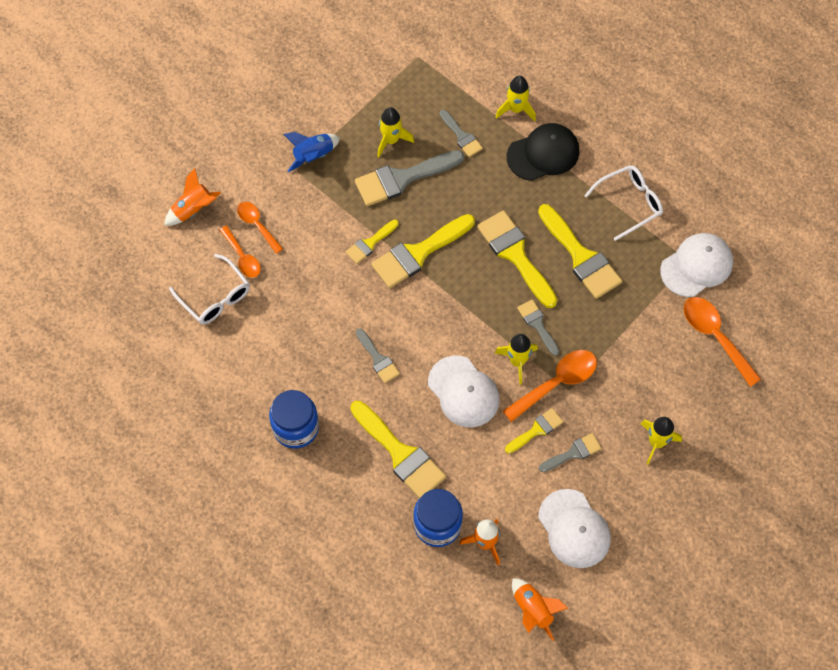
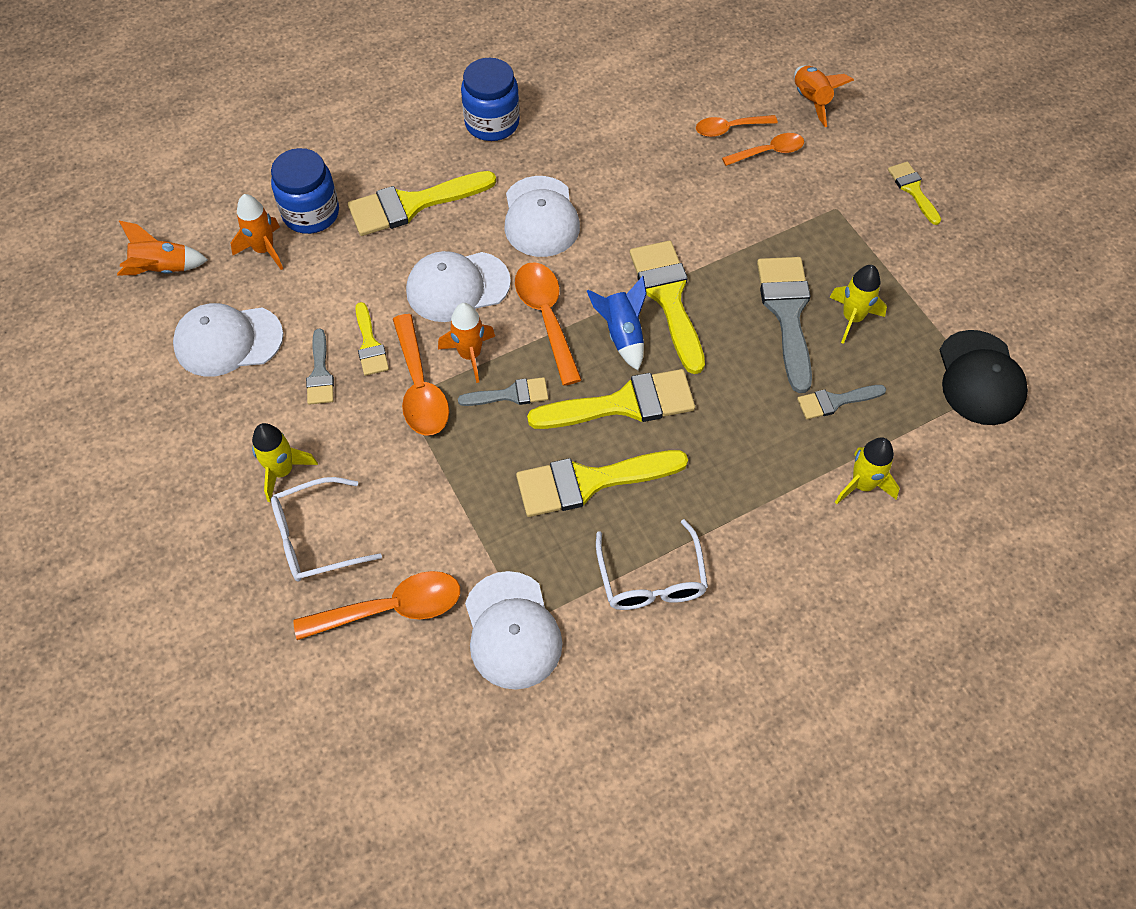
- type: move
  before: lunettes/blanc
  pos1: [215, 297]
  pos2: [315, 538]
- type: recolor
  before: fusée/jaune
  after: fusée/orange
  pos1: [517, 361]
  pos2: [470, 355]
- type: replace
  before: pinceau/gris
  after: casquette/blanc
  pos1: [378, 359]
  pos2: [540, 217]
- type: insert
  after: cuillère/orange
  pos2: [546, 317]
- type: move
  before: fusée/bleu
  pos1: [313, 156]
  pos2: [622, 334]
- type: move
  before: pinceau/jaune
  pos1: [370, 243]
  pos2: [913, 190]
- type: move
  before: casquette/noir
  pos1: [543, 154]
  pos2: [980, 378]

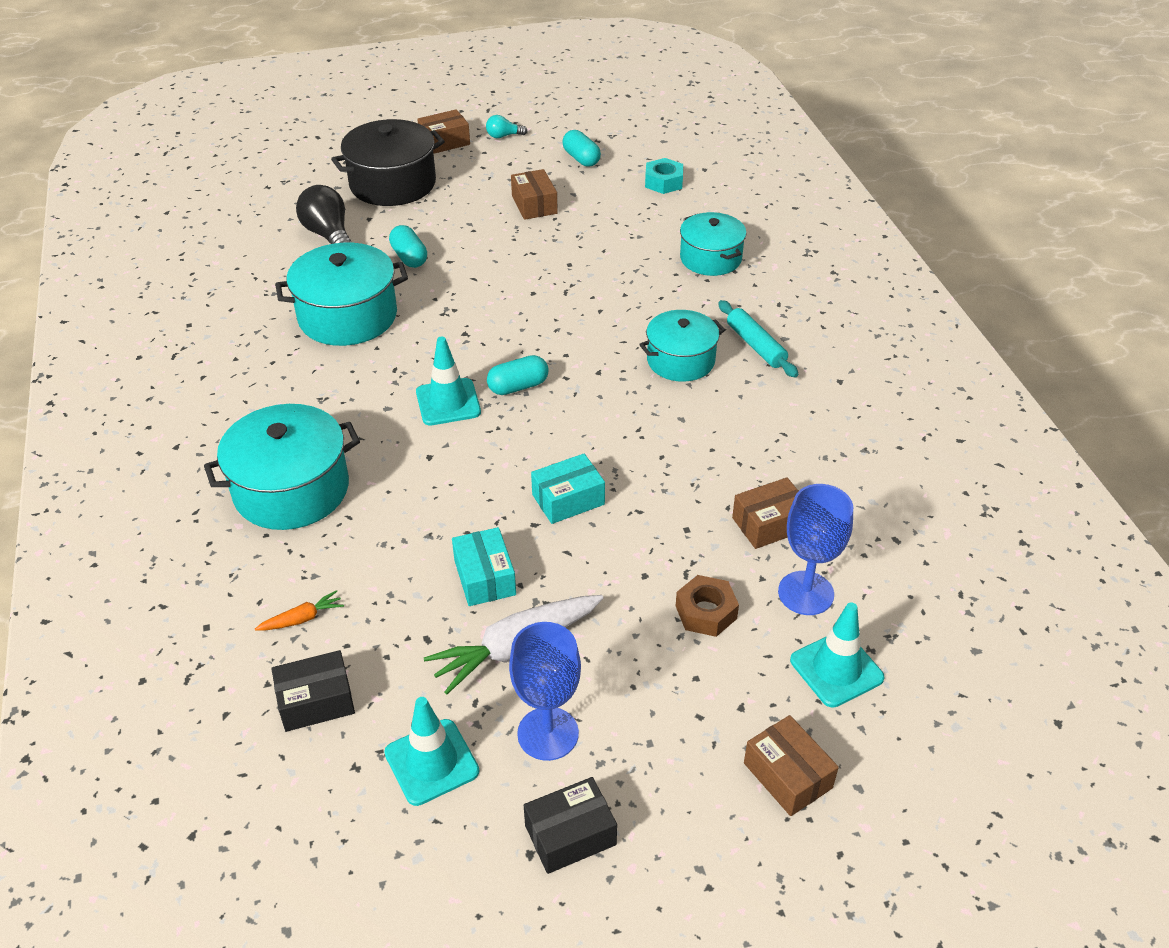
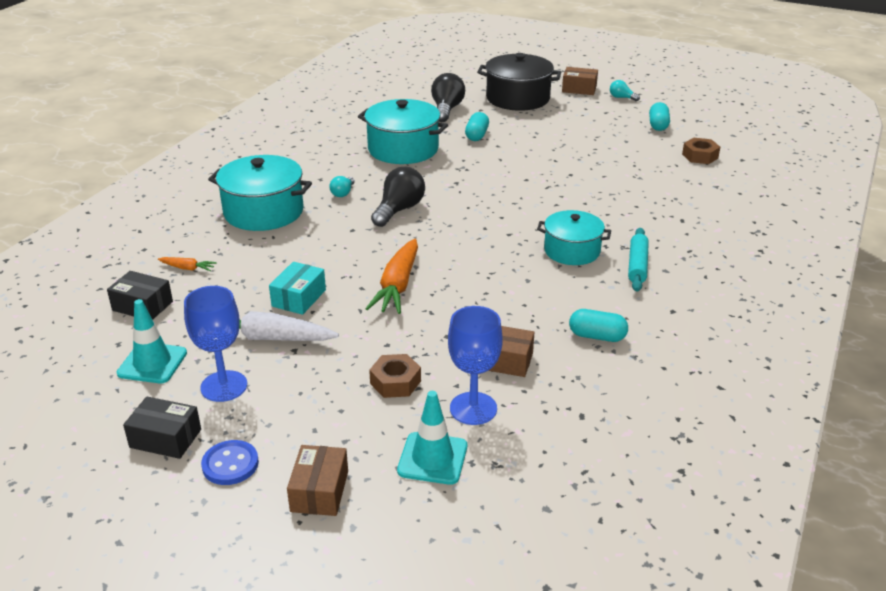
- type: insert
  after: bouton/bleu
  pos2: [230, 464]
- type: insert
  after: ampoule/turquoise
  pos2: [343, 193]
- type: replace
  before: boîte/turquoise
  after: carotte/orange
  pos1: [568, 499]
  pos2: [397, 286]
- type: replace
  before: cône de chantier/turquoise
  after: ampoule/noir
  pos1: [448, 402]
  pos2: [399, 210]
- type: move
  before: gélule/turquoise
  pos1: [518, 386]
  pos2: [597, 336]
- type: recolor
  before: écrou/turquoise
  after: écrou/marron
  pos1: [663, 182]
  pos2: [700, 156]
- type: delete
  before: boîte/marron
  pos1: [534, 205]
- type: delete
  before: marmite/turquoise
  pos1: [711, 258]

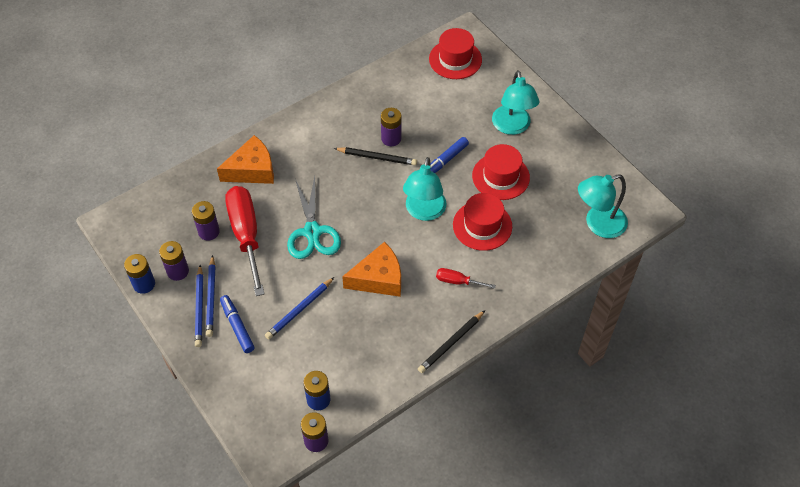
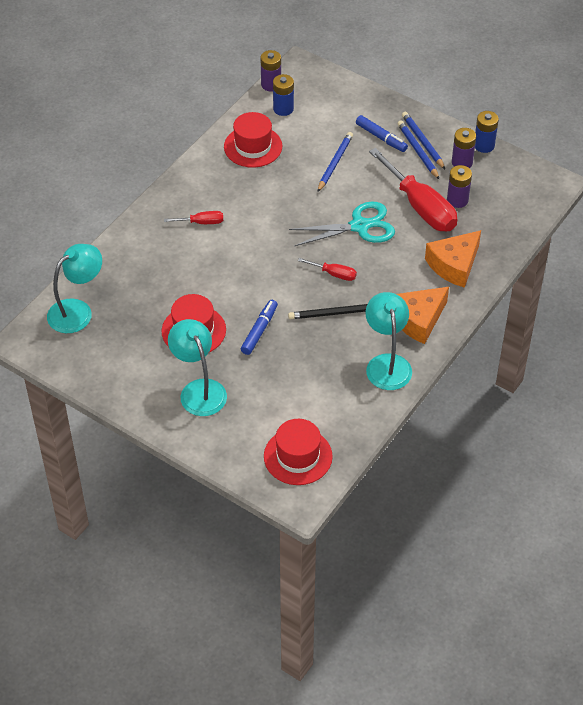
- type: move
  before: chapeau/rouge
  pos1: [482, 225]
  pos2: [253, 146]
- type: rotate
  before: ciseaux/turquoise
  pos1: [312, 232]
  pos2: [359, 226]
  turn: 105
- type: insert
  after: tournevis/rouge
  pos2: [334, 274]
- type: move
  before: lampe/turquoise
  pos1: [424, 212]
  pos2: [387, 364]
- type: move
  before: fromage/orange
  pos1: [378, 278]
  pos2: [418, 319]
- type: delete
  before: pile/violet
  pos1: [391, 138]
- type: delete
  before: crayon/noir
  pos1: [451, 343]

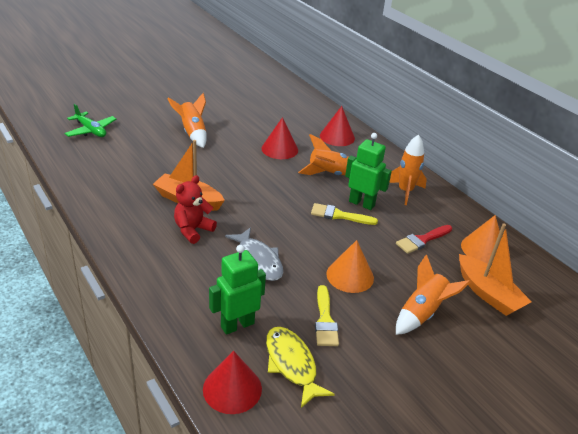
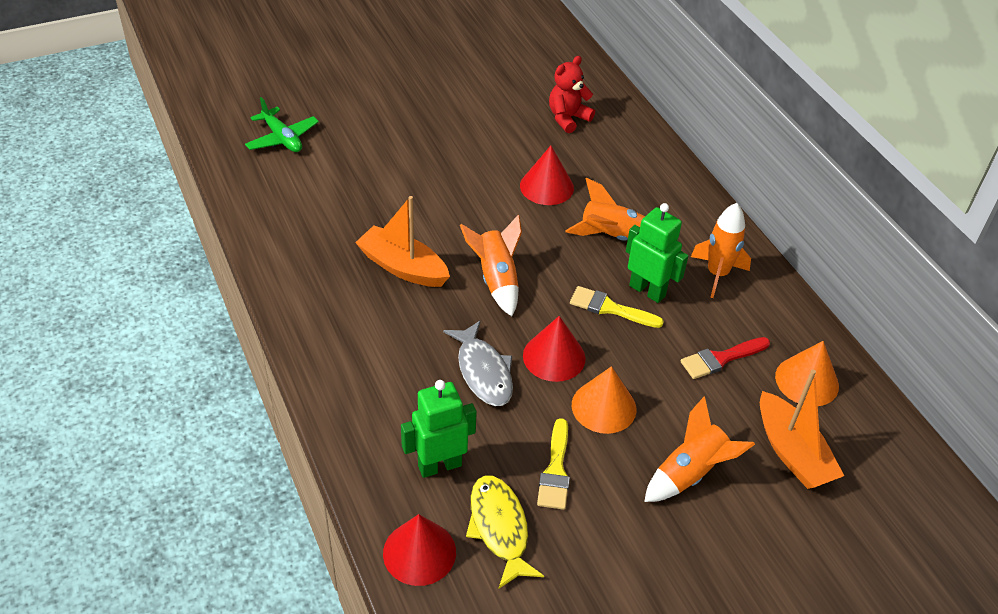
- type: move
  before: fusée/orange
  pos1: [192, 133]
  pos2: [496, 280]
- type: move
  before: cône/rouge
  pos1: [337, 137]
  pos2: [554, 357]
- type: move
  before: ours en peluche/rouge
  pos1: [193, 230]
  pos2: [568, 118]

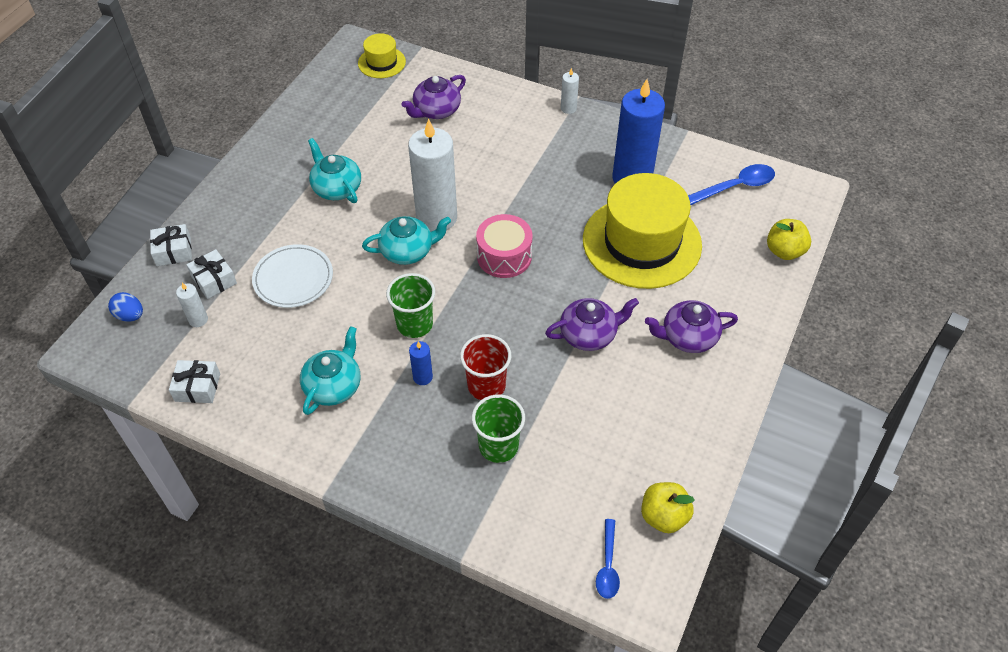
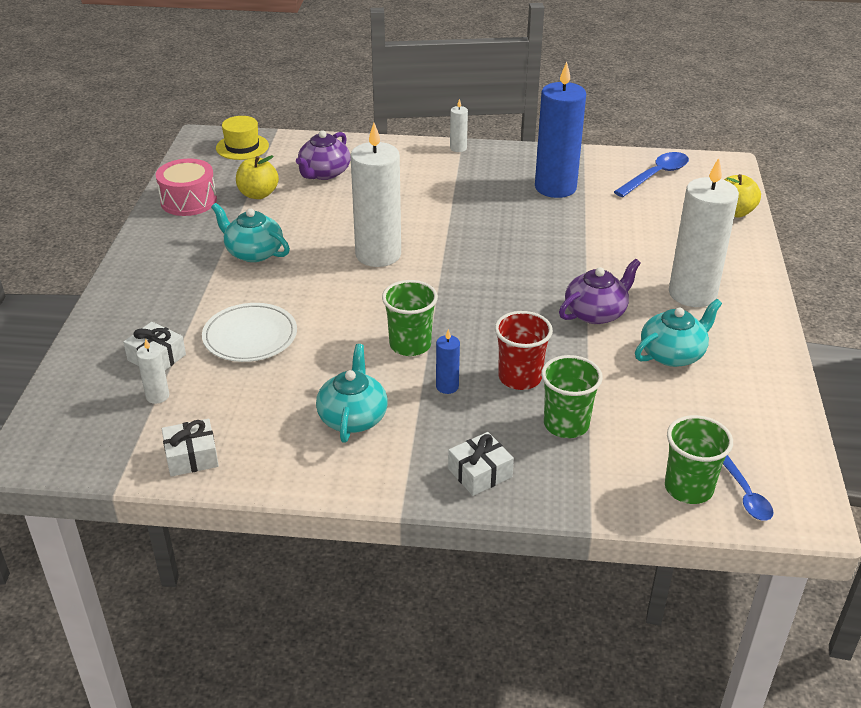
- type: move
  before: tambour/rose
  pos1: [504, 256]
  pos2: [188, 201]
- type: move
  before: pomme/jaune
  pos1: [663, 516]
  pos2: [258, 194]
- type: move
  before: cadeau/blanc
  pos1: [173, 251]
  pos2: [480, 473]
- type: move
  before: théière/turquoise
  pos1: [408, 251]
  pos2: [673, 354]
- type: insert
  after: gobelet/vert
  pos2: [688, 488]
- type: replace
  before: théière/violet
  after: bougie/blanc
  pos1: [688, 337]
  pos2: [692, 293]
- type: delete
  before: œuf/bleu
  pos1: [130, 315]
- type: delete
  before: chapeau/jaune
  pos1: [641, 242]

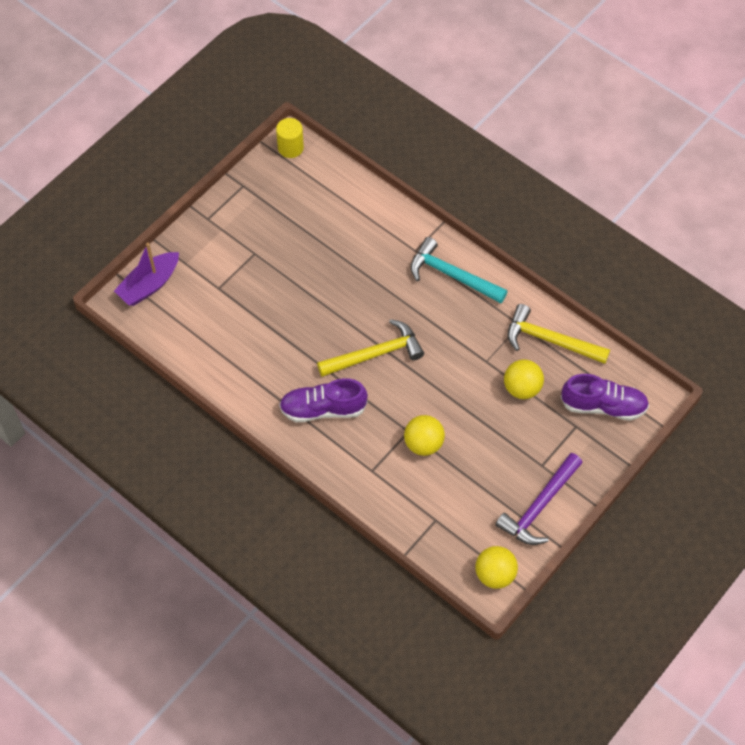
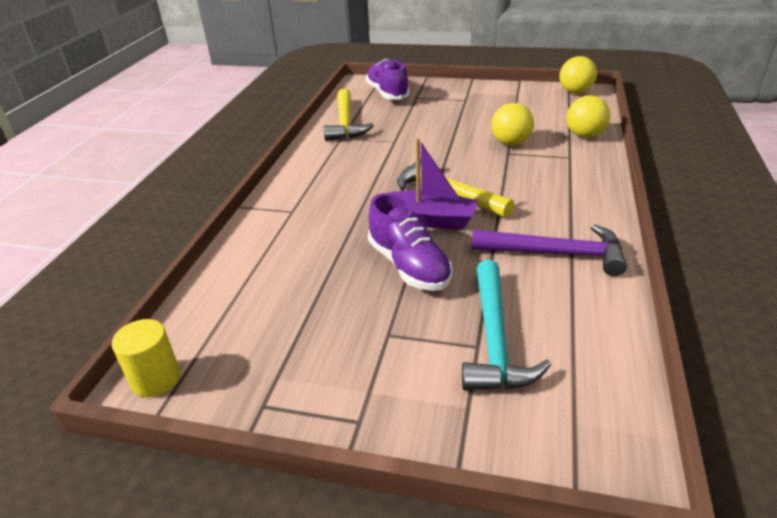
- type: move
  before: chaussure/violet
  pos1: [323, 409]
  pos2: [409, 266]
- type: move
  before: bateau/violet
  pos1: [149, 285]
  pos2: [430, 220]
- type: move
  before: marteau/turquoise
  pos1: [452, 275]
  pos2: [494, 339]
- type: move
  before: marteau/violet
  pos1: [539, 506]
  pos2: [556, 254]
- type: move
  before: balle/jaune
  pos1: [522, 388]
  pos2: [584, 135]

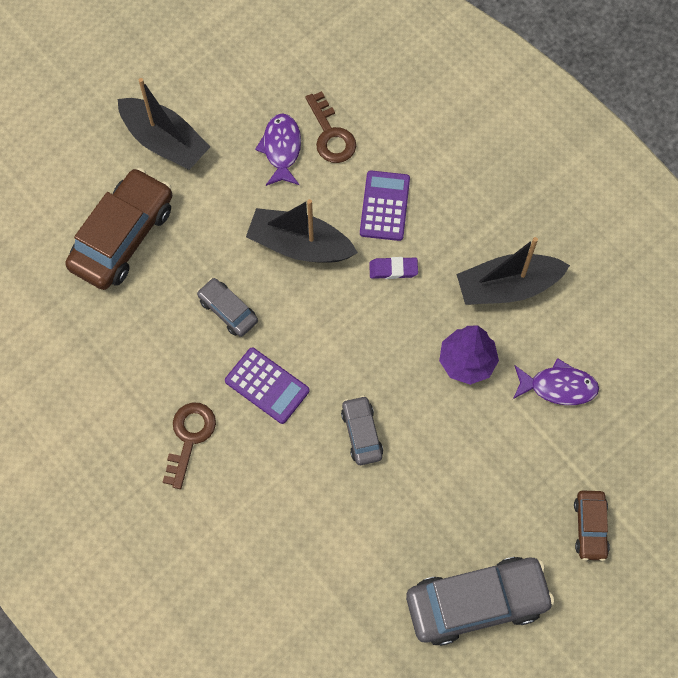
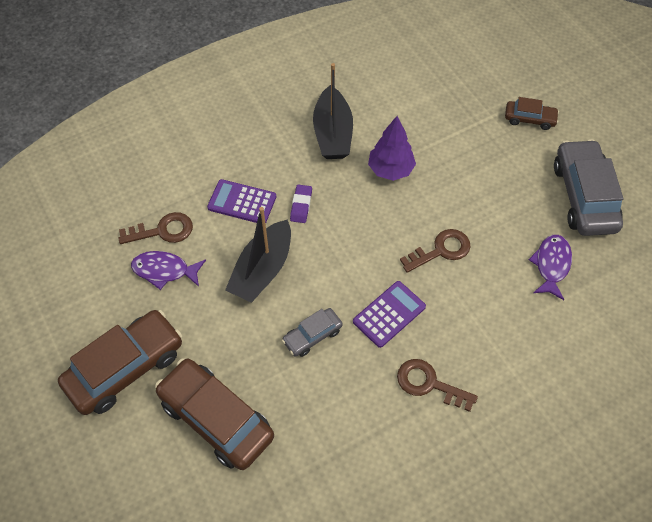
- type: replace
  before: bateau/noir
  after: voiture/marron
  pos1: [165, 141]
  pos2: [125, 368]
- type: replace
  before: voiture/gris
  after: clé/marron
  pos1: [361, 433]
  pos2: [441, 250]
- type: move
  before: poisson/violet
  pos1: [558, 387]
  pos2: [551, 265]

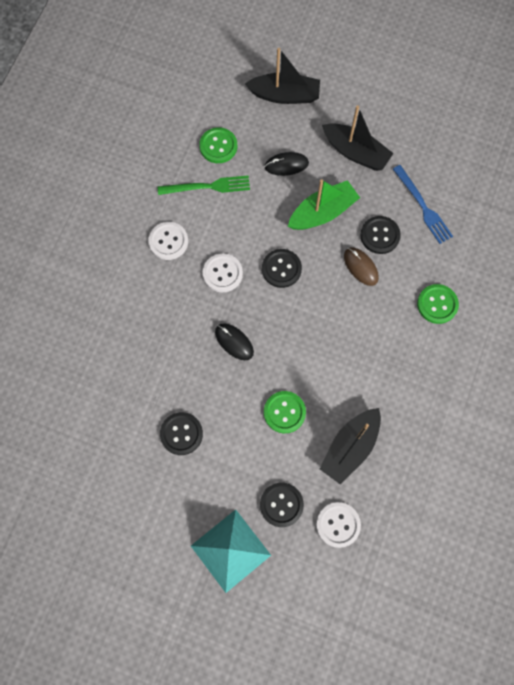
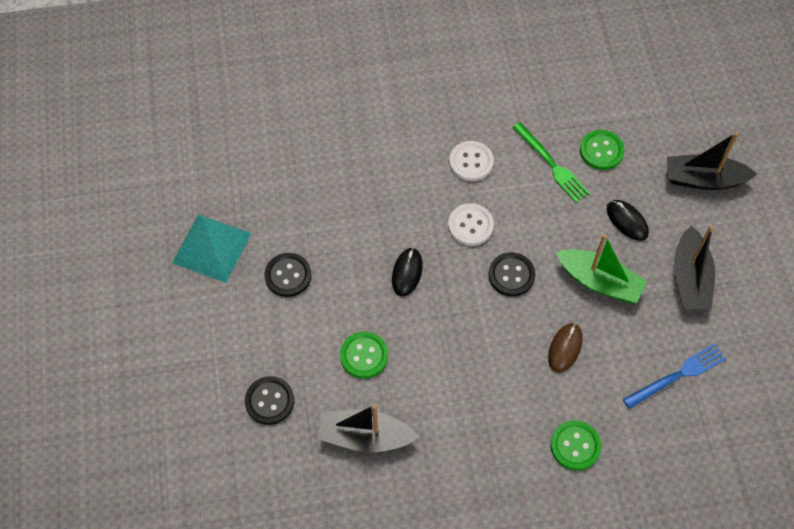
- type: move
  before: pyramide/turquoise
  pos1: [230, 550]
  pos2: [211, 248]
- type: rotate
  before: fourchette/bleu
  pos1: [423, 206]
  pos2: [677, 375]
  turn: -150
- type: rotate
  before: bateau/noir
  pos1: [285, 95]
  pos2: [703, 179]
  turn: 120
- type: delete
  before: bouton/blanc
  pos1: [338, 525]
- type: delete
  before: bouton/noir
  pos1: [380, 235]

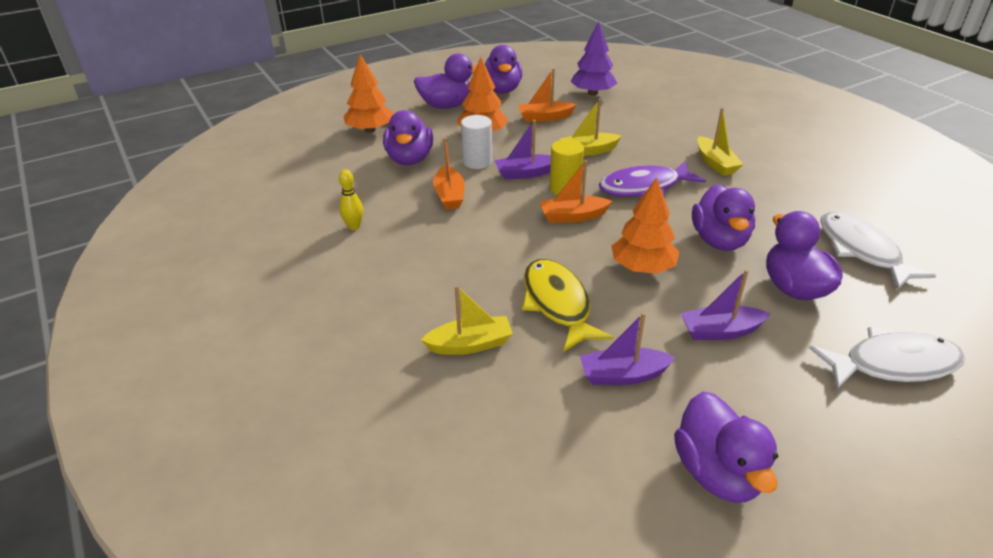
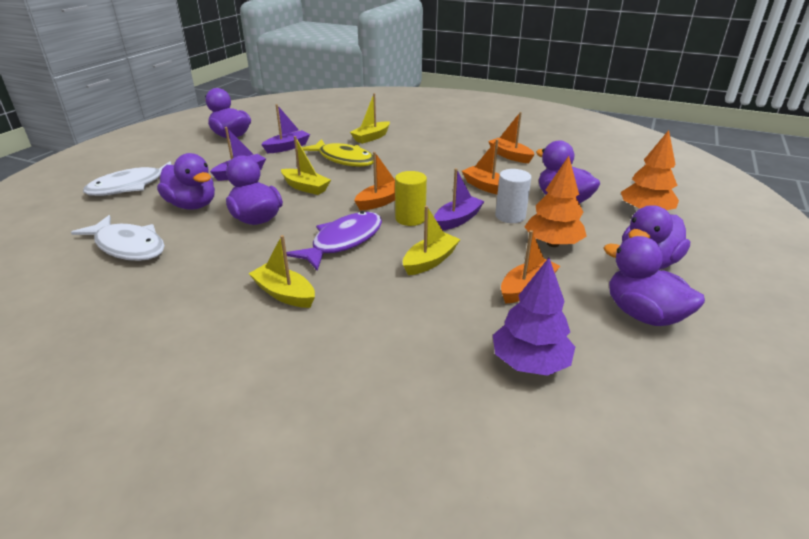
- type: replace
  before: arbre/orange
  after: bateau/jaune
  pos1: [642, 267]
  pos2: [305, 187]
- type: replace
  before: quille/jaune
  after: bateau/orange
  pos1: [354, 226]
  pos2: [510, 156]

